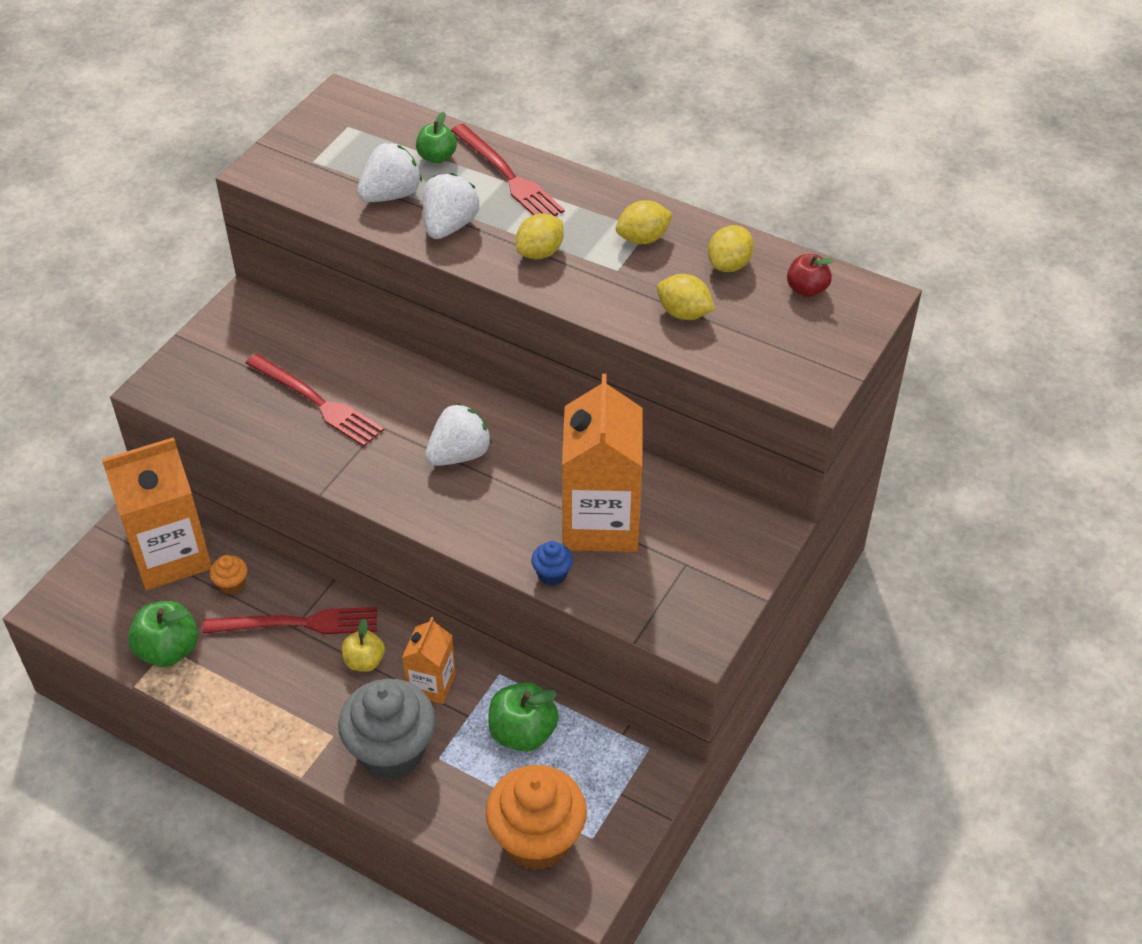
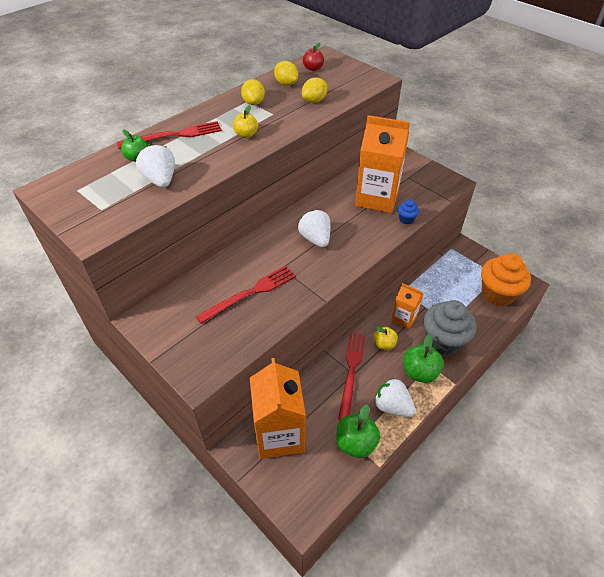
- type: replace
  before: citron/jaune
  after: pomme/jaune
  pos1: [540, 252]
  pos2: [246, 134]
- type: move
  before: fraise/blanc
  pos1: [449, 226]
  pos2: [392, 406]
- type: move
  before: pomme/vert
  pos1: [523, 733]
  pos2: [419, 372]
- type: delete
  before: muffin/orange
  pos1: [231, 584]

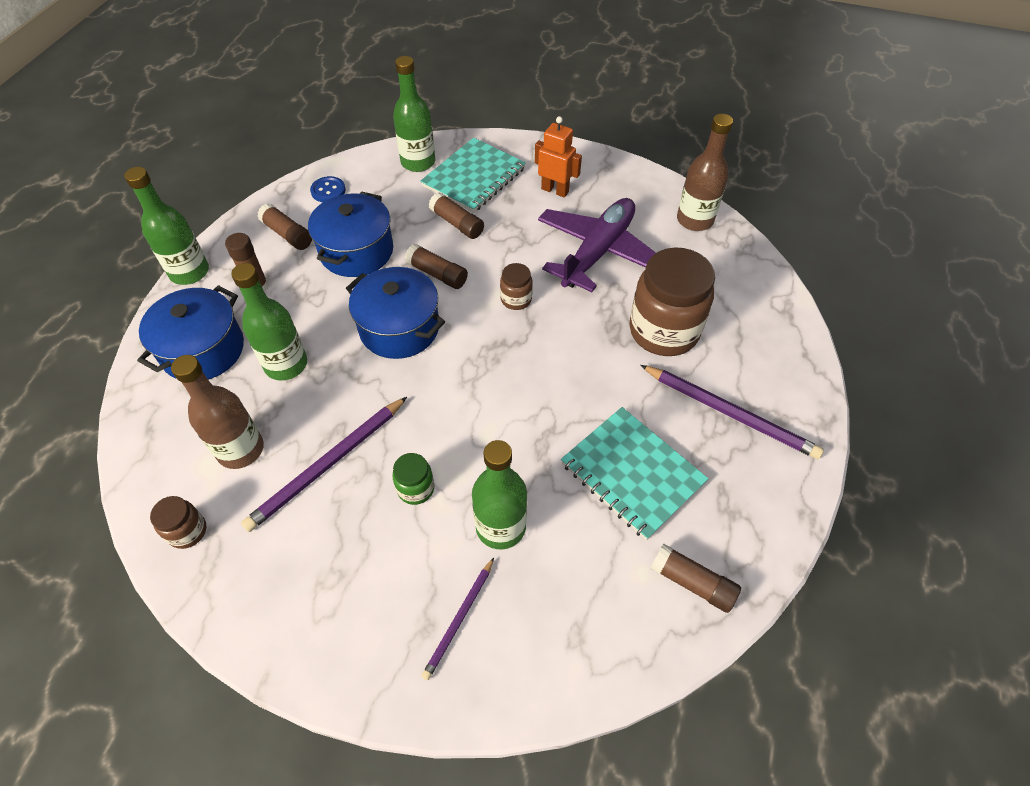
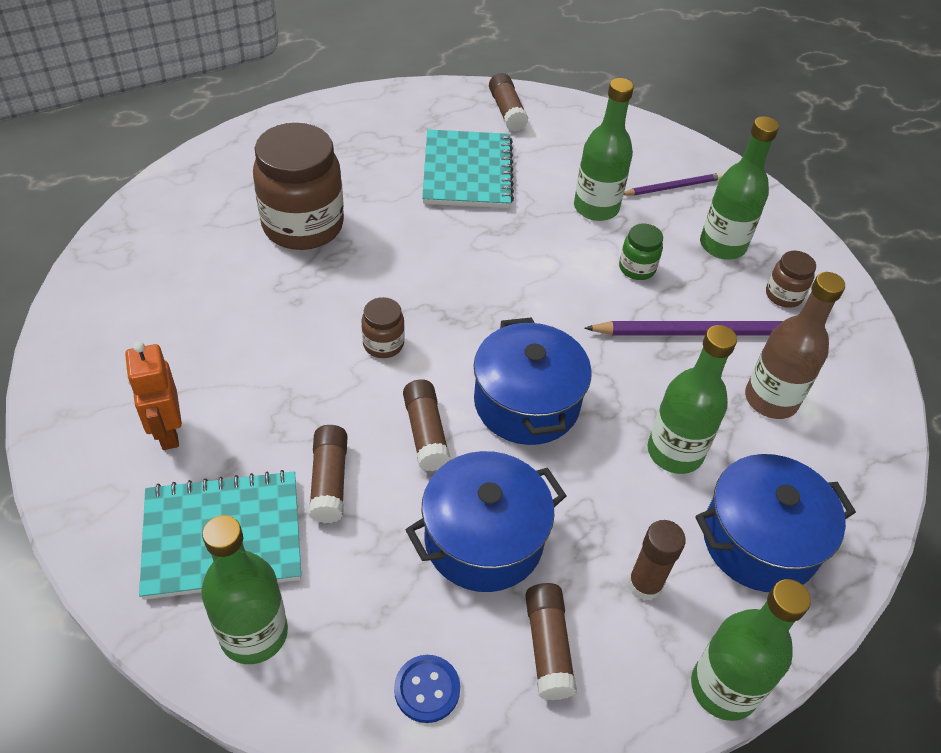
- type: insert
  after: bouteille/vert
  pos2: [722, 245]
- type: move
  before: bocal/marron
  pos1: [187, 531]
  pos2: [783, 295]
- type: delete
  before: avion/violet
  pos1: [598, 252]
- type: delete
  before: crayon/violet
  pos1: [730, 413]
- type: delete
  before: bouteille/marron
  pos1: [694, 220]

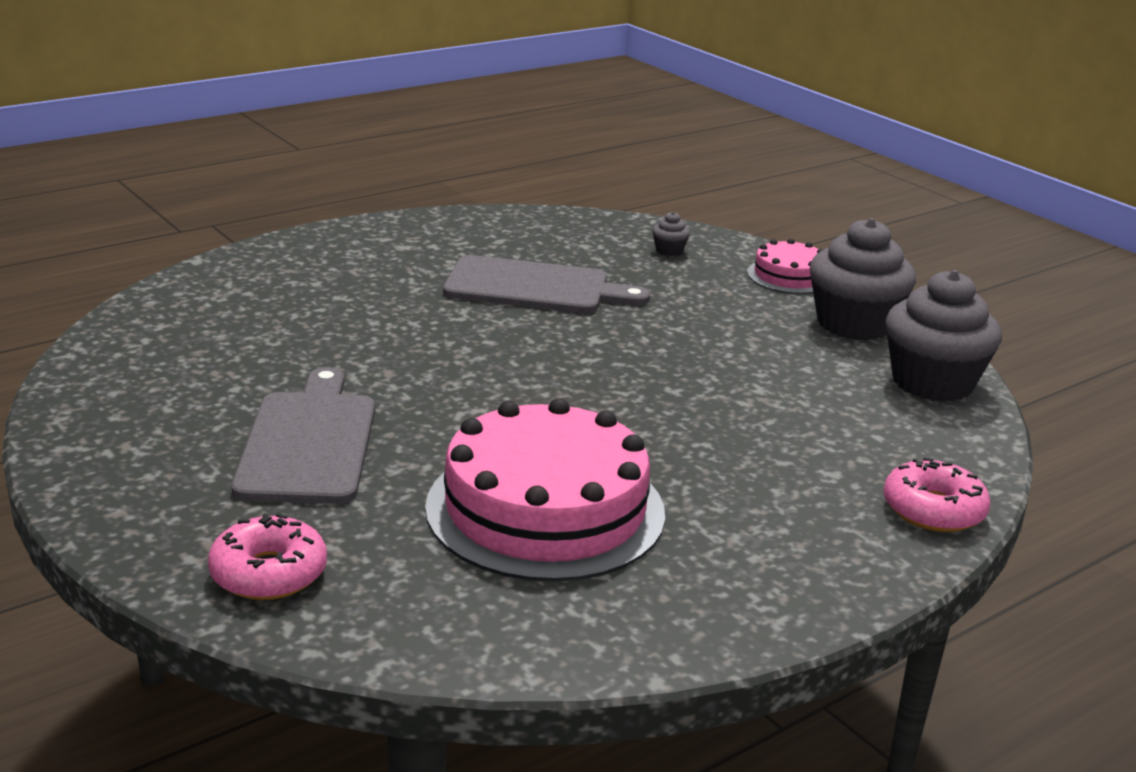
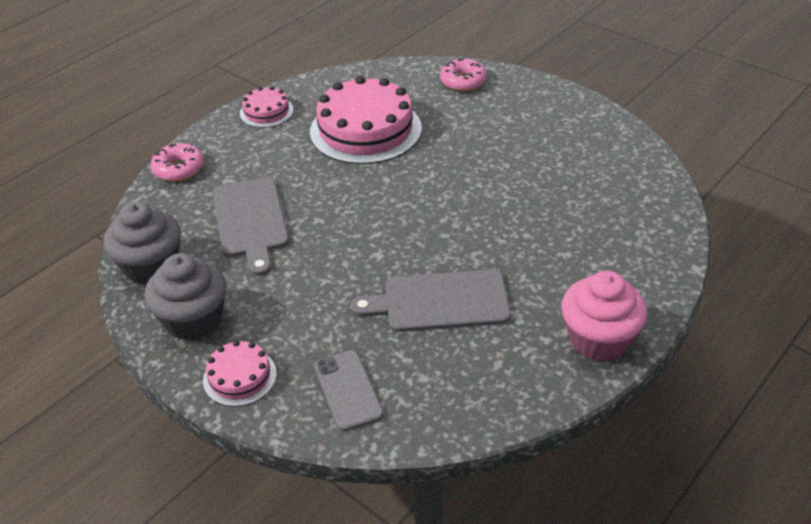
- type: move
  before: planche à découper/gris
  pos1: [308, 442]
  pos2: [251, 221]
- type: insert
  after: gâteau/rose
  pos2: [266, 112]
- type: replace
  before: muffin/gris
  after: téléphone/gris
  pos1: [669, 250]
  pos2: [347, 390]
- type: insert
  after: muffin/rose
  pos2: [598, 339]

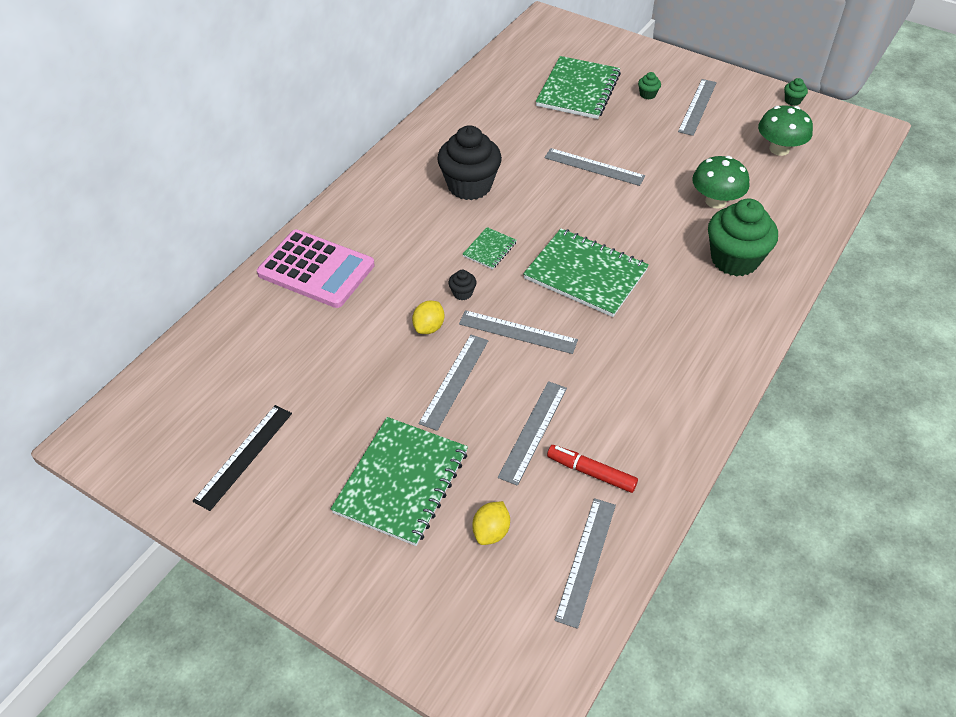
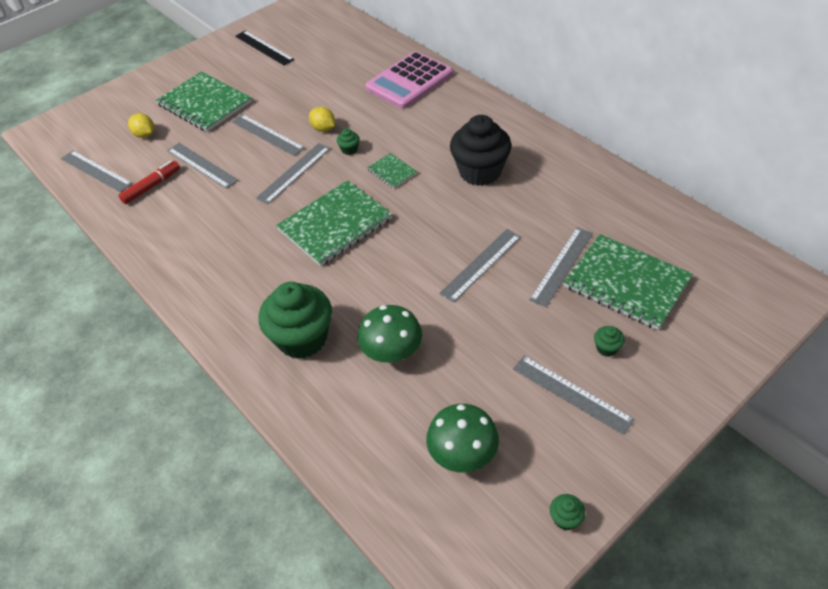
- type: recolor
  before: muffin/noir
  after: muffin/vert
  pos1: [462, 293]
  pos2: [349, 149]
- type: insert
  after: règle/gris
  pos2: [561, 265]

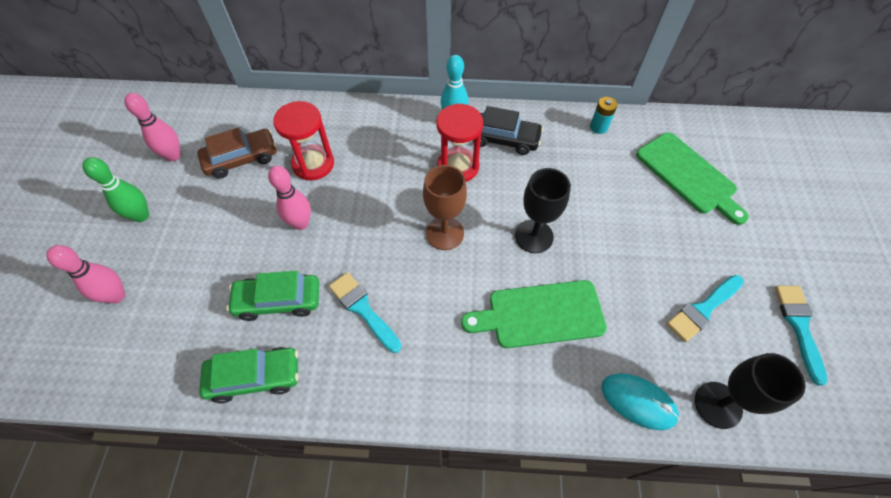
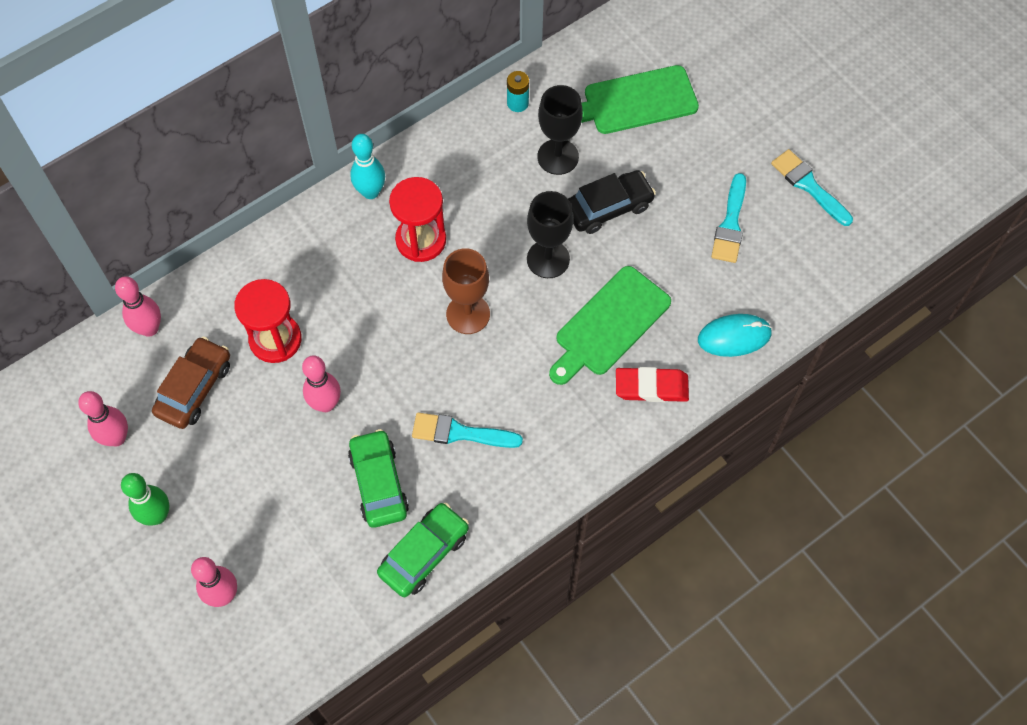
- type: insert
  after: quille/rose
  pos2: [149, 328]
- type: rotate
  before: voiture/vert
  pos1: [278, 301]
  pos2: [378, 483]
  turn: 120
- type: move
  before: verre à pied/noir
  pos1: [718, 405]
  pos2: [558, 157]
- type: move
  before: voiture/noir
  pos1: [503, 139]
  pos2: [608, 207]
- type: rotate
  before: planche à découper/vert
  pos1: [688, 176]
  pos2: [635, 101]
  turn: 150
- type: insert
  after: gomme/rouge
  pos2: [651, 387]

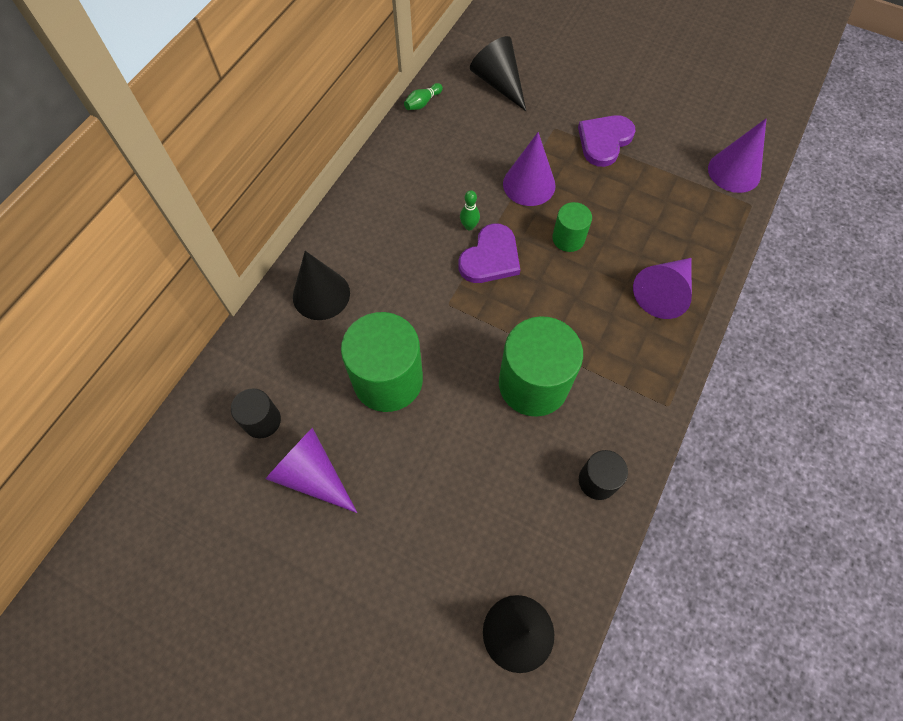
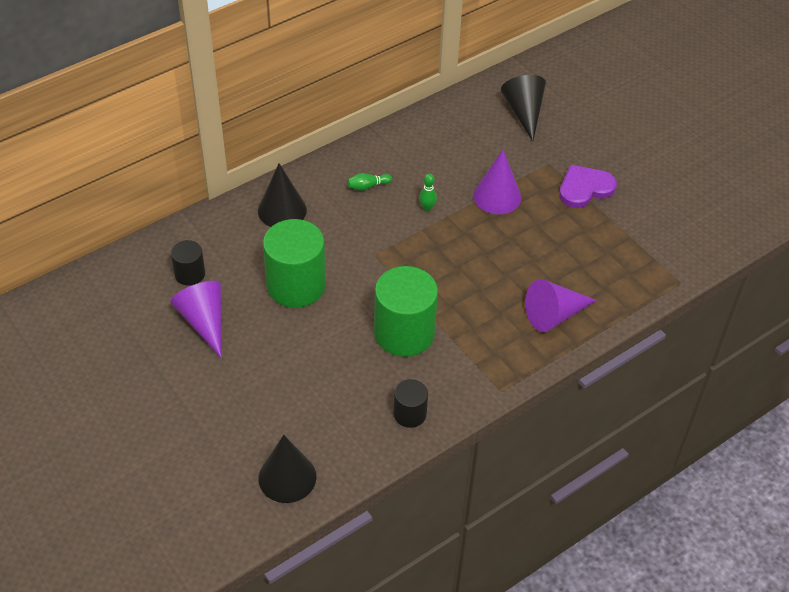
- type: move
  before: quille/vert
  pos1: [422, 103]
  pos2: [367, 186]
- type: delete
  before: cœur/violet
  pos1: [490, 257]
- type: delete
  before: cylindre/vert
  pos1: [568, 238]
- type: delete
  before: cône/violet
  pos1: [734, 171]

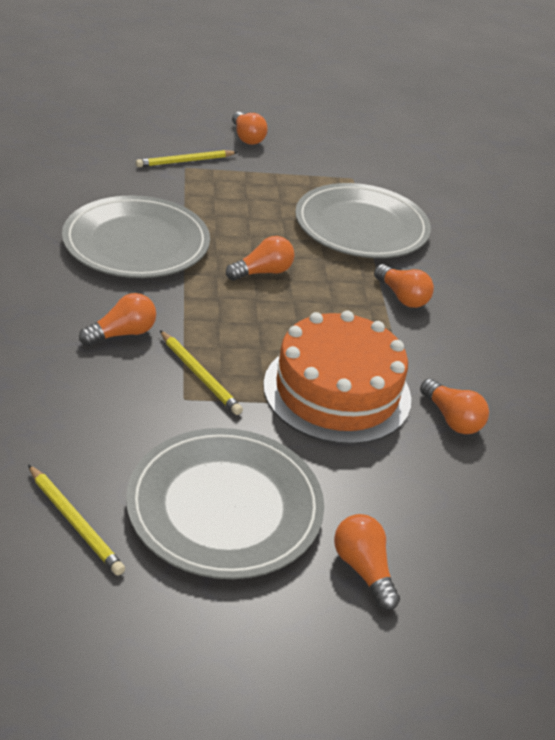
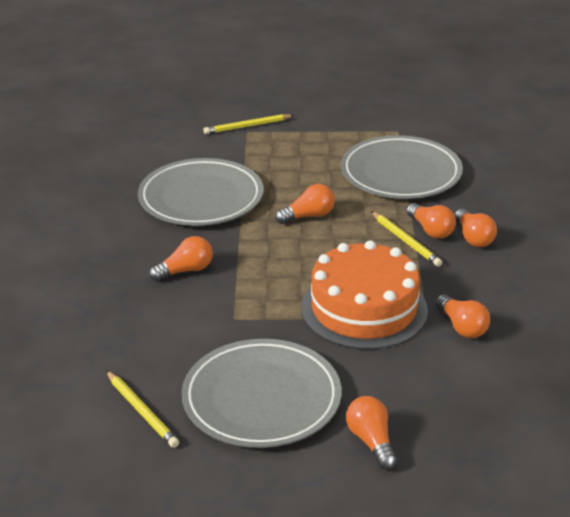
- type: move
  before: crayon/jaune
  pos1: [199, 375]
  pos2: [405, 241]
- type: move
  before: ampoule/orange
  pos1: [247, 138]
  pos2: [473, 238]

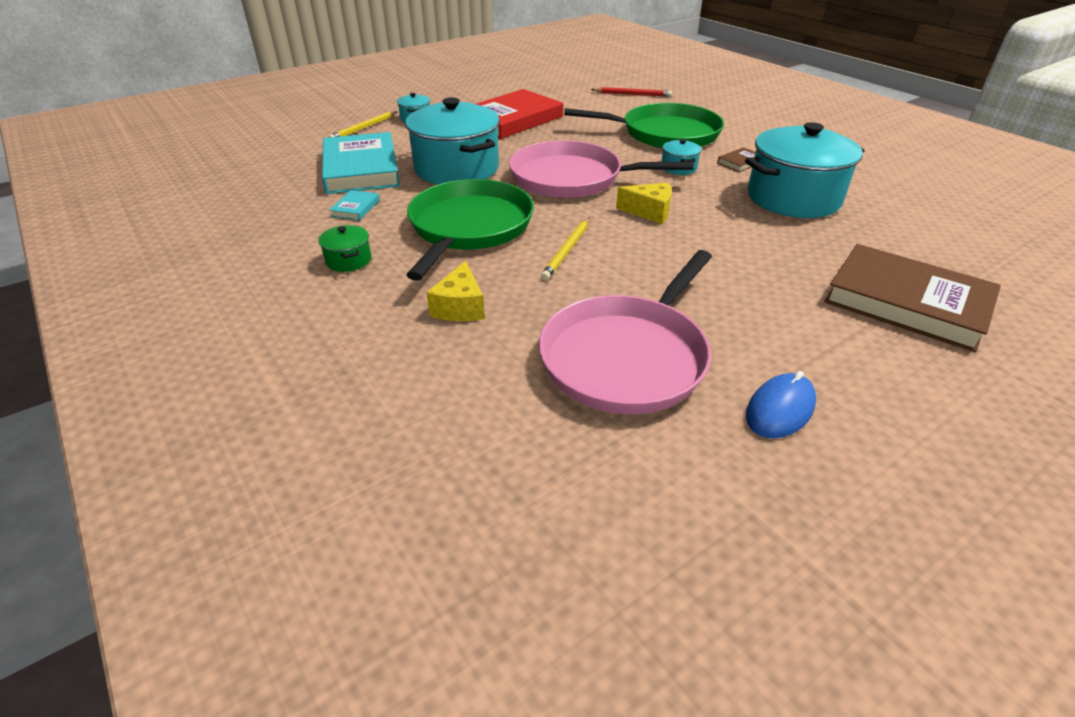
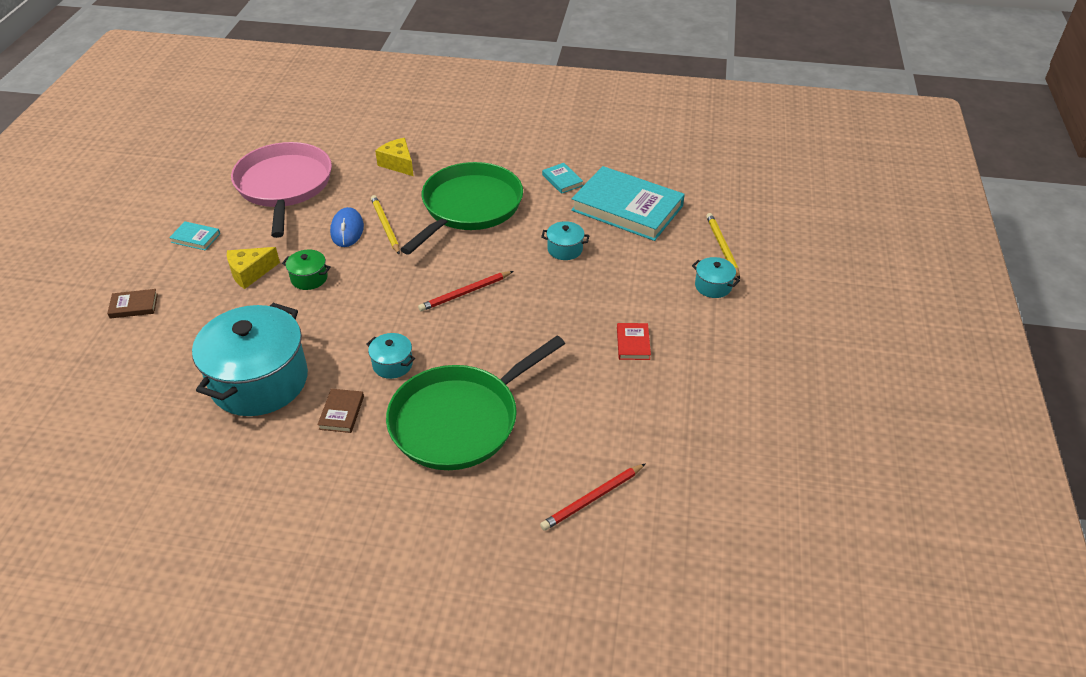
- type: resize
  before: livre/marron
  pos1: [907, 303]
  pos2: [134, 306]
  scale: 0.41
- type: insert
  after: livre/turquoise
  pos2: [195, 238]
- type: move
  before: fromage/jaune
  pos1: [649, 212]
  pos2: [250, 273]
- type: move
  before: marmite/vert
  pos1: [348, 260]
  pos2: [309, 278]
- type: move
  before: souris/bleu
  pos1: [780, 409]
  pos2: [347, 230]
- type: rotate
  before: poêle/vert
  pos1: [469, 228]
  pos2: [469, 207]
  turn: -120
- type: replace
  before: poêle/rose
  after: crayon/rouge
  pos1: [572, 178]
  pos2: [465, 293]
- type: resize
  before: marmite/turquoise
  pos1: [456, 169]
  pos2: [565, 249]
  scale: 0.42
- type: resize
  before: livre/rouge
  pos1: [512, 119]
  pos2: [633, 343]
  scale: 0.41

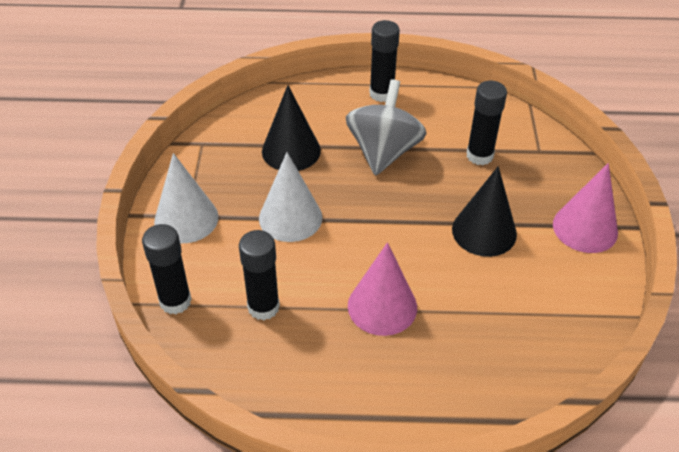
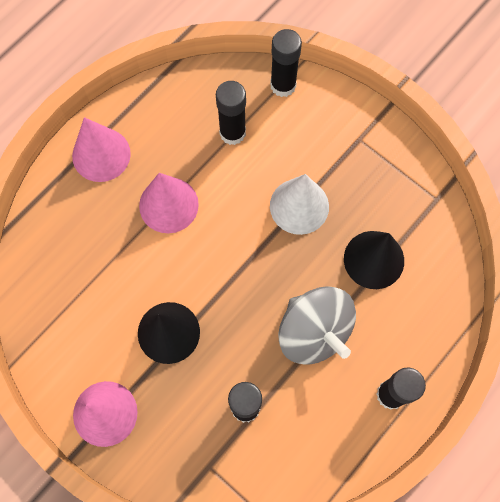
- type: insert
  after: cône/rose
  pos2: [101, 154]
- type: delete
  before: cône/blanc
  pos1: [186, 219]

